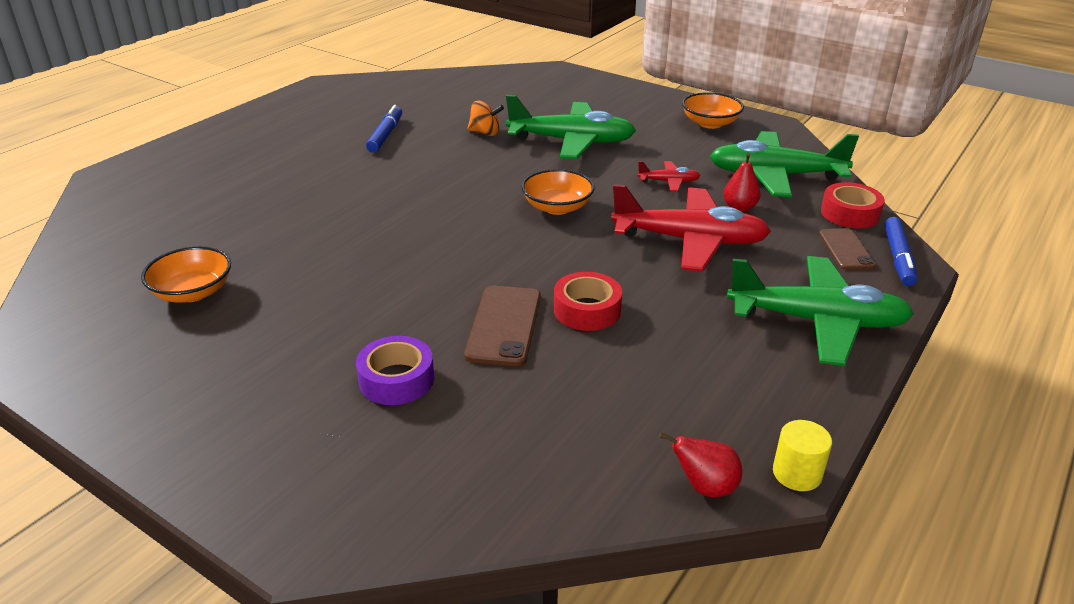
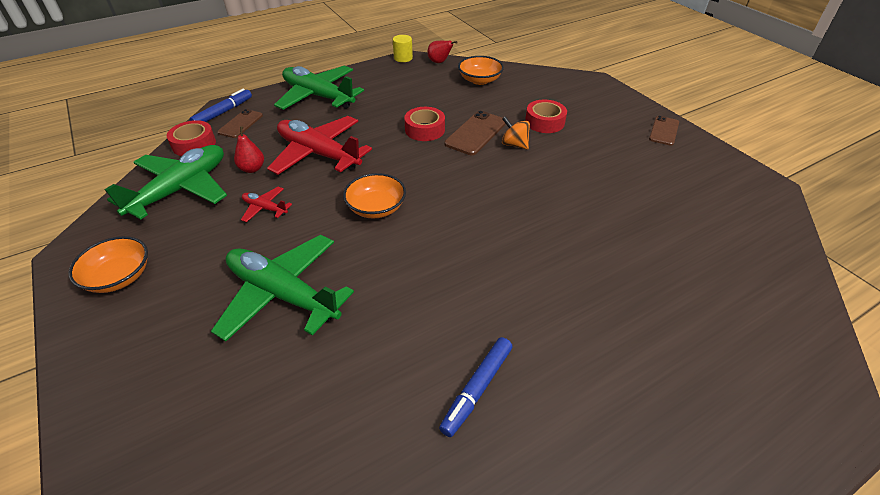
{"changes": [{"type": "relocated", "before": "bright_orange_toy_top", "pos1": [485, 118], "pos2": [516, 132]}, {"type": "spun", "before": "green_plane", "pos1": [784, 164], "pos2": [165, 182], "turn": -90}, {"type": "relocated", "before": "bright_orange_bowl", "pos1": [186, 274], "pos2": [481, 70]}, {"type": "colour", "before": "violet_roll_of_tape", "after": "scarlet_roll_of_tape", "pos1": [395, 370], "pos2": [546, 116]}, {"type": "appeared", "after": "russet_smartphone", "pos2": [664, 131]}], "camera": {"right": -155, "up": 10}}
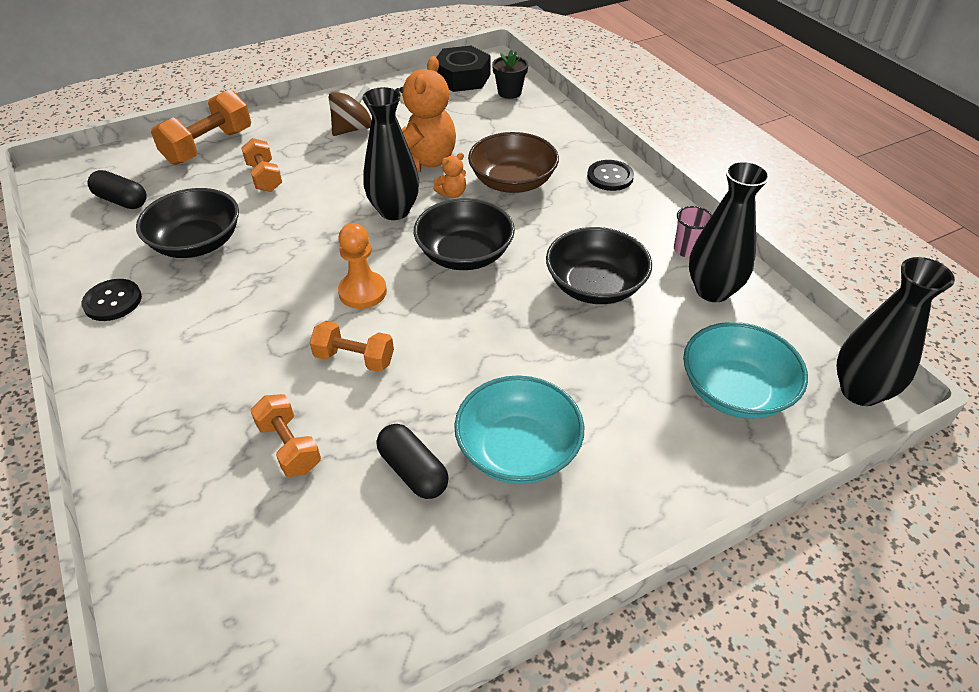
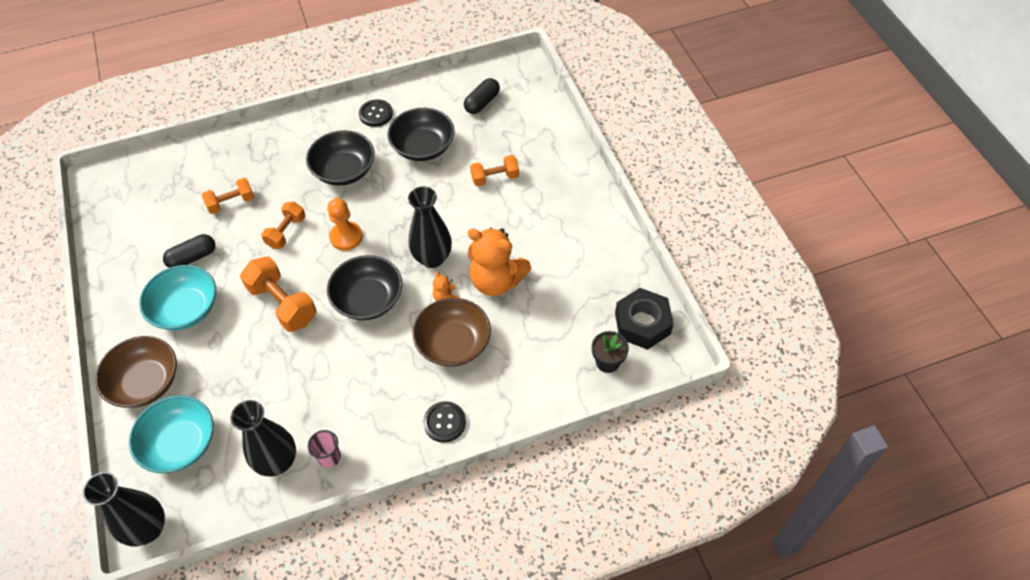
{"changes": [{"type": "missing", "before": "russet_toy_top", "pos1": [350, 110]}, {"type": "relocated", "before": "bright_orange_hand_weight", "pos1": [201, 127], "pos2": [278, 294]}, {"type": "relocated", "before": "jet-black_bowl", "pos1": [599, 265], "pos2": [340, 158]}, {"type": "appeared", "after": "russet_bowl", "pos2": [136, 372]}], "camera": {"right": 100, "up": 10}}
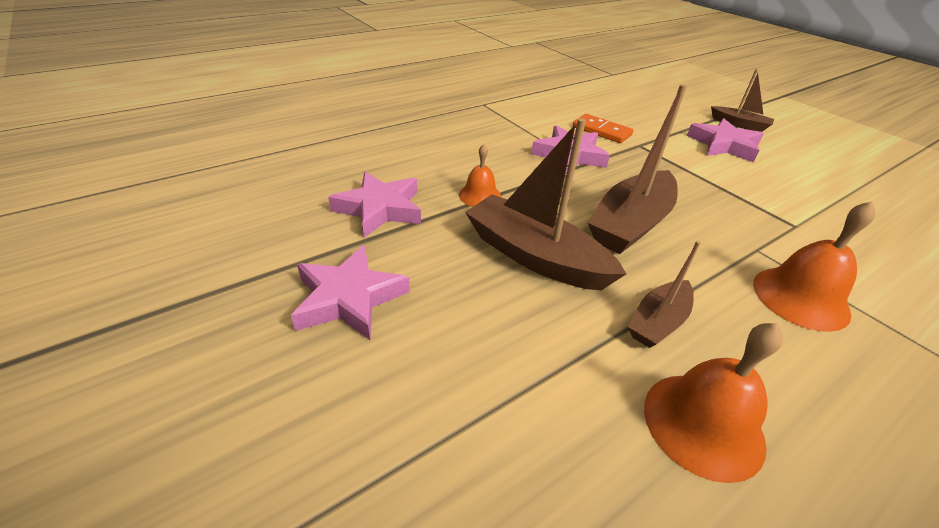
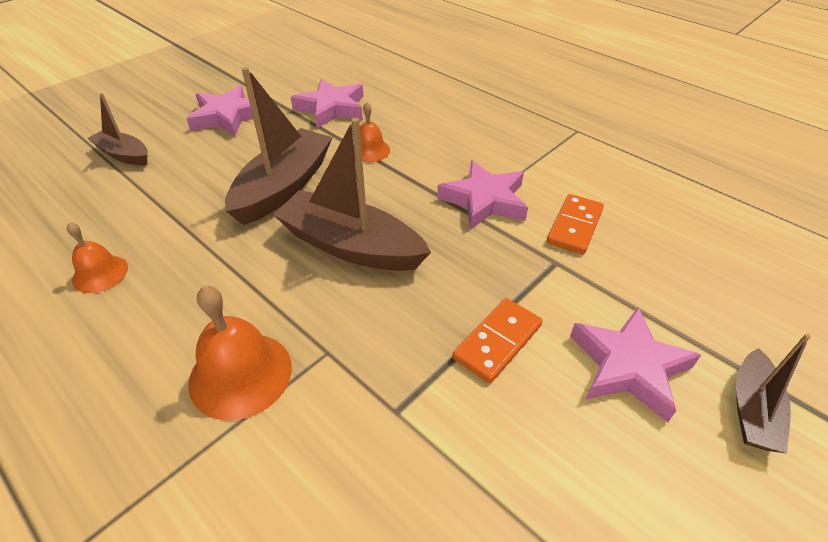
{"changes": [{"type": "relocated", "before": "russet_toy_boat", "pos1": [664, 294], "pos2": [117, 129]}, {"type": "size", "before": "bright_orange_school_bell", "pos1": [713, 403], "pos2": [97, 257], "scale": 0.61}, {"type": "appeared", "after": "bright_orange_domino_tile", "pos2": [497, 340]}], "camera": {"right": 80, "up": 5}}
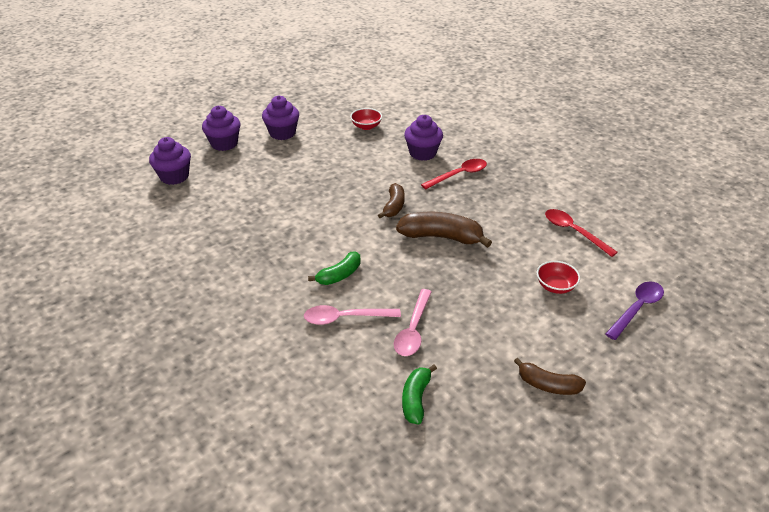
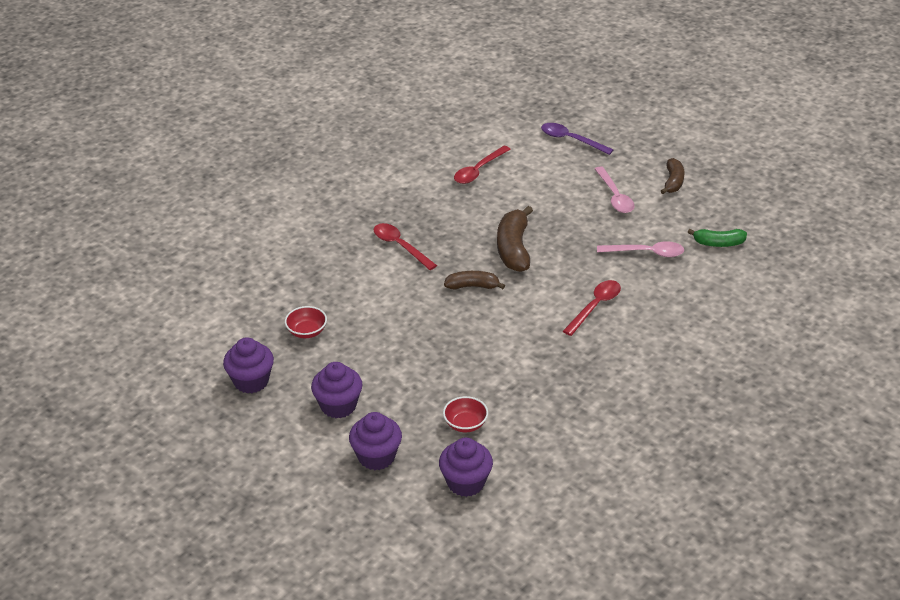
{"changes": [{"type": "relocated", "before": "violet_muffin", "pos1": [423, 138], "pos2": [248, 365]}, {"type": "exchanged", "before": "green_banana_fruit", "after": "scarlet_teaspoon", "pos1": [334, 268], "pos2": [592, 308]}, {"type": "relocated", "before": "scarlet_bowl", "pos1": [558, 277], "pos2": [465, 414]}, {"type": "relocated", "before": "rose-pink_teaspoon", "pos1": [352, 315], "pos2": [614, 189]}], "camera": {"right": -100, "up": 0}}
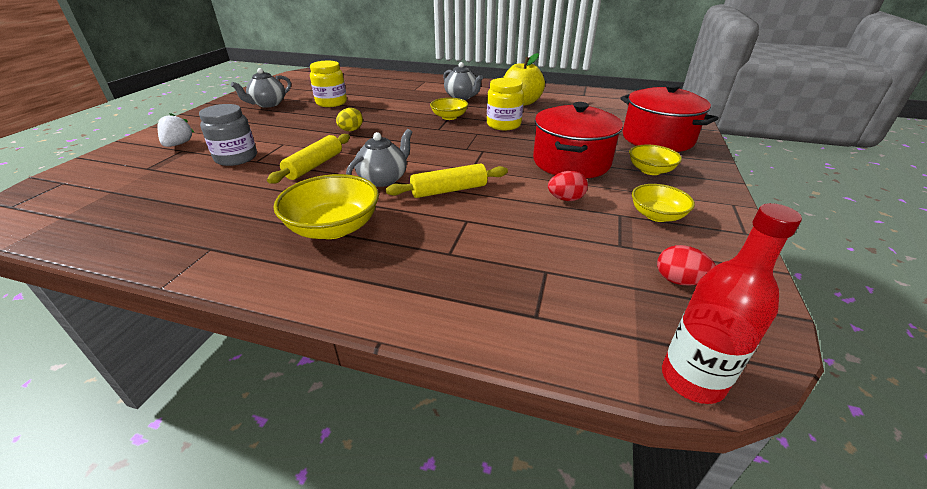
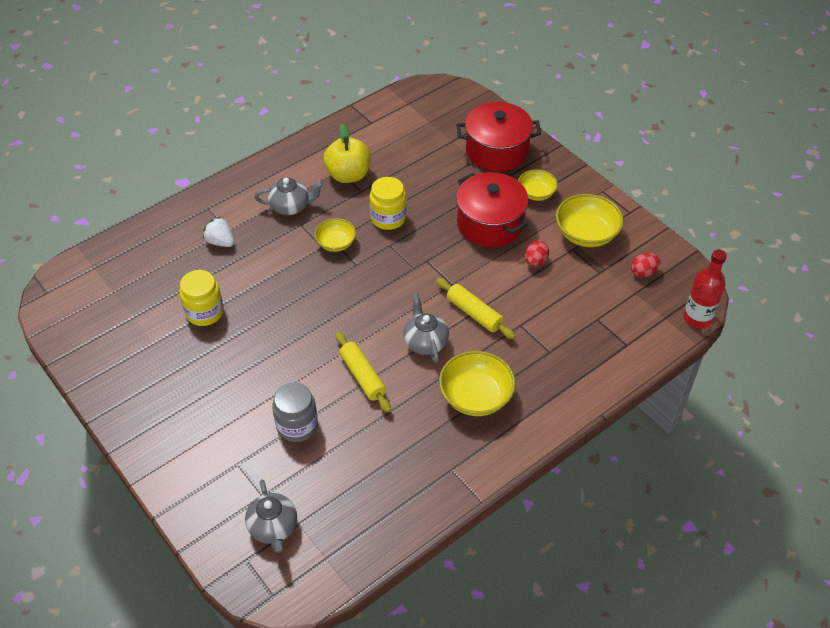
{"changes": [{"type": "relocated", "before": "gray_tea_pot", "pos1": [261, 87], "pos2": [271, 516]}, {"type": "missing", "before": "bright_yellow_egg", "pos1": [349, 119]}, {"type": "relocated", "before": "snow-white_berry", "pos1": [176, 130], "pos2": [218, 232]}, {"type": "spun", "before": "bright_yellow_dough_roller", "pos1": [447, 181], "pos2": [476, 308], "turn": -60}, {"type": "size", "before": "bright_yellow_bowl", "pos1": [663, 203], "pos2": [590, 220], "scale": 1.62}], "camera": {"right": -55, "up": 15}}
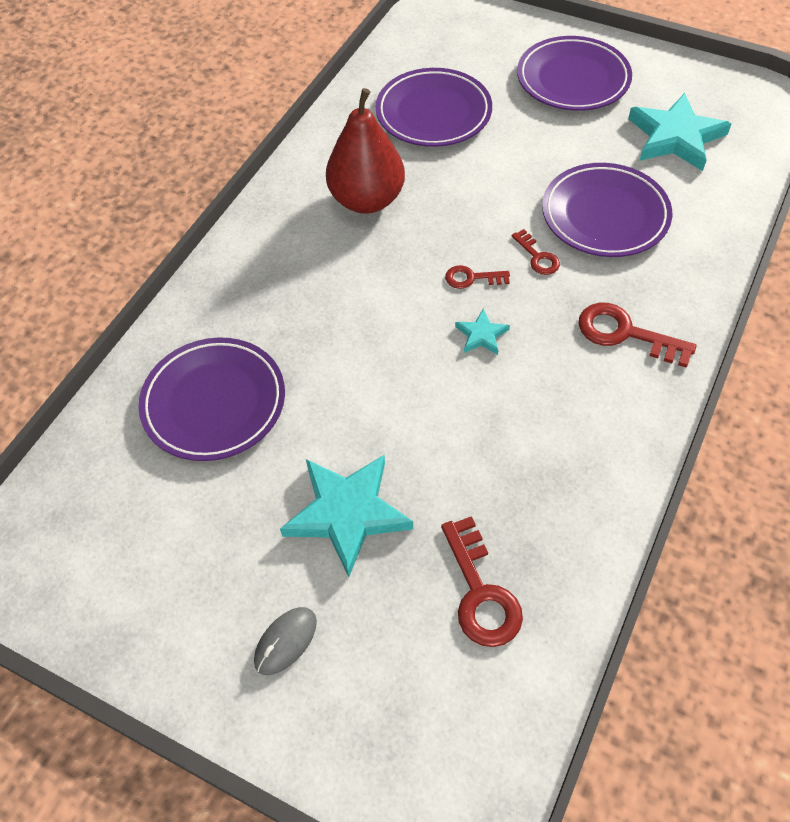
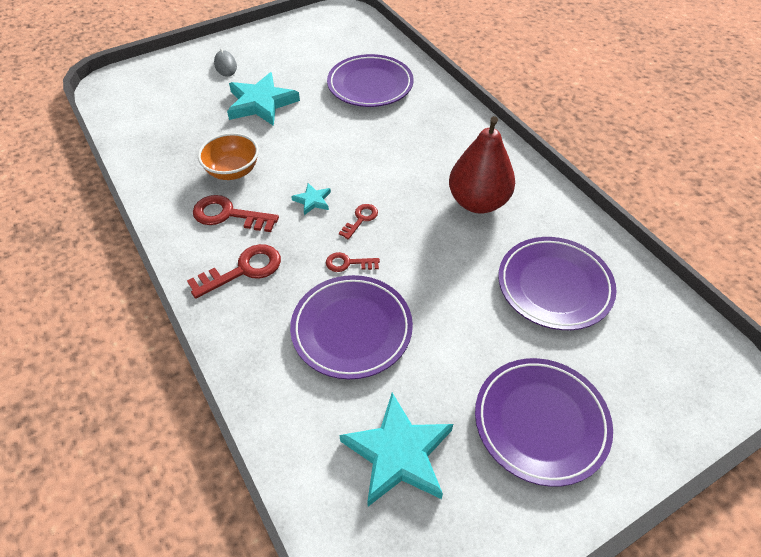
{"changes": [{"type": "relocated", "before": "scarlet_key", "pos1": [482, 581], "pos2": [236, 213]}, {"type": "appeared", "after": "bright_orange_bowl", "pos2": [228, 156]}], "camera": {"right": 120, "up": -5}}
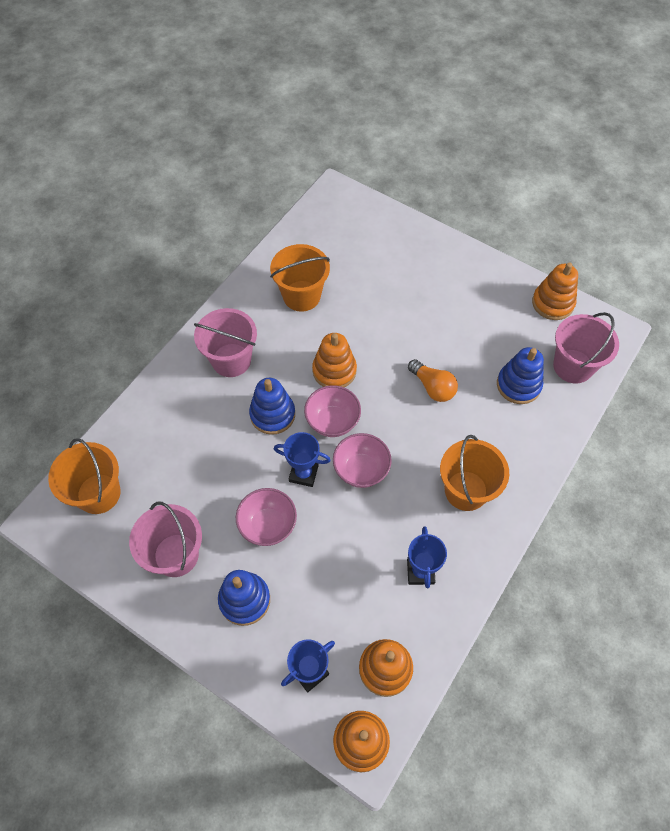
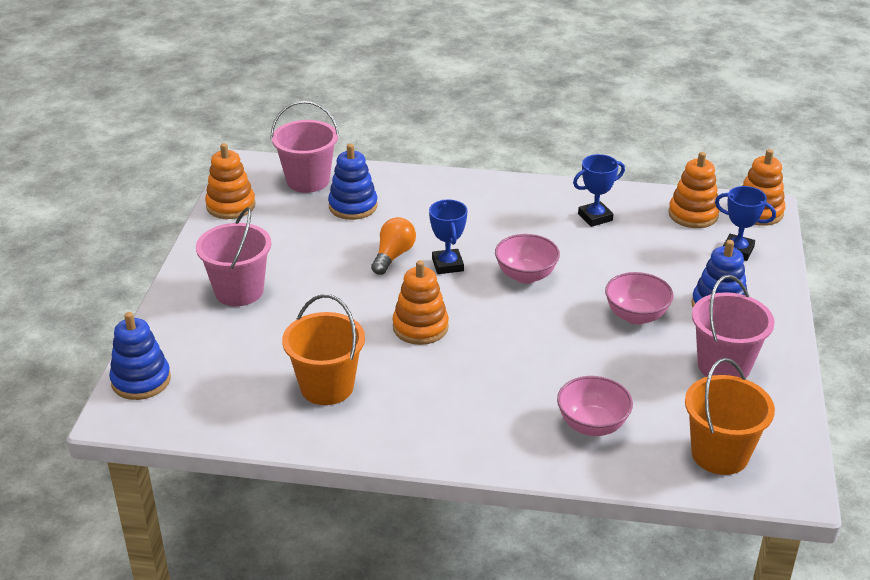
{"changes": [{"type": "relocated", "before": "rose-pink_bucket", "pos1": [225, 342], "pos2": [233, 256]}, {"type": "relocated", "before": "royal_blue_ring_stacker", "pos1": [272, 406], "pos2": [140, 356]}, {"type": "relocated", "before": "rose-pink_bowl", "pos1": [332, 411], "pos2": [595, 406]}, {"type": "relocated", "before": "royal_blue_award_cup", "pos1": [302, 459], "pos2": [448, 236]}, {"type": "missing", "before": "bright_orange_bucket", "pos1": [474, 473]}], "camera": {"right": -115, "up": -25}}
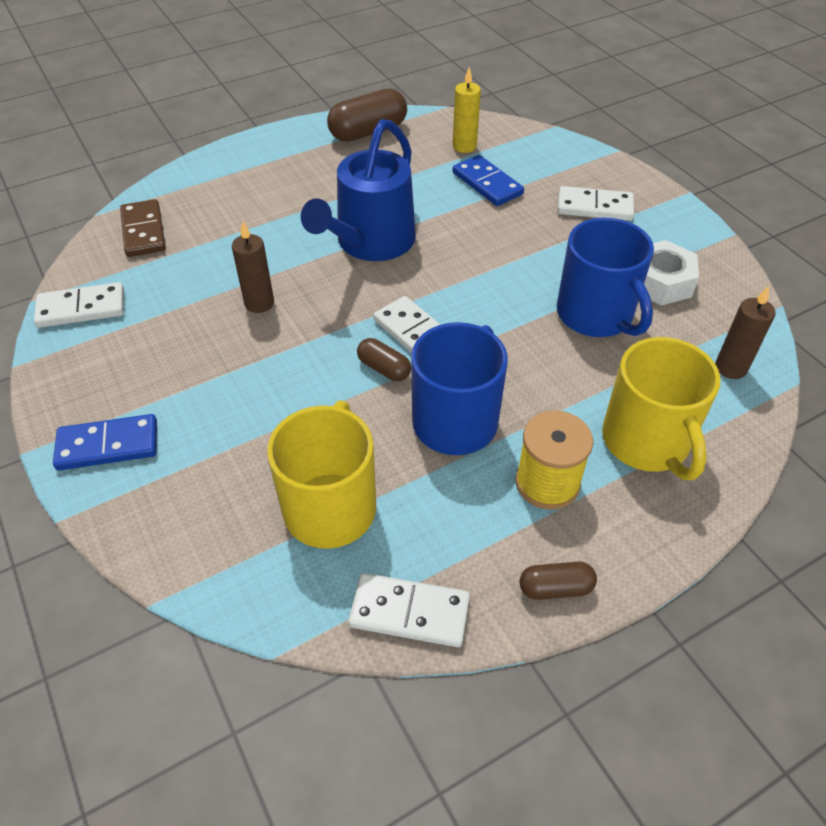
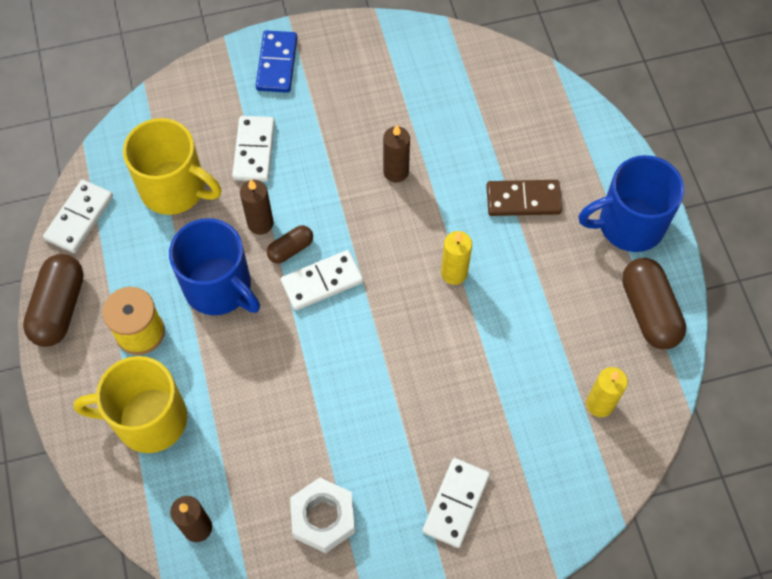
{"changes": [{"type": "exchanged", "before": "royal_blue_watering_can", "after": "bright_yellow_pillar_candle", "pos1": [358, 190], "pos2": [456, 258]}, {"type": "missing", "before": "royal_blue_domino_tile", "pos1": [488, 180]}, {"type": "relocated", "before": "russet_domino_tile", "pos1": [143, 228], "pos2": [524, 198]}, {"type": "relocated", "before": "royal_blue_coffee_mug", "pos1": [605, 277], "pos2": [631, 203]}, {"type": "relocated", "before": "snow-white_domino_tile", "pos1": [79, 305], "pos2": [253, 149]}, {"type": "size", "before": "russet_pill_shape", "pos1": [558, 581], "pos2": [53, 300], "scale": 1.84}, {"type": "appeared", "after": "russet_pillar_candle", "pos2": [257, 207]}], "camera": {"right": 105, "up": 15}}
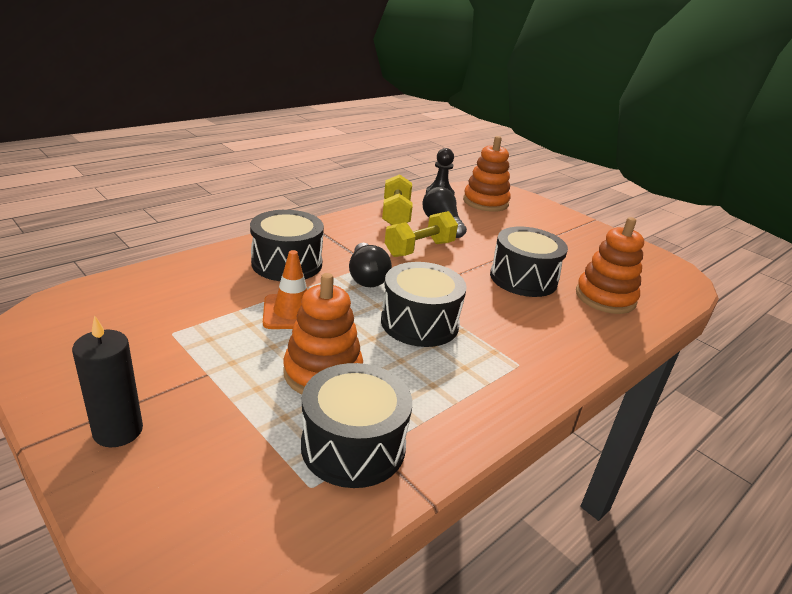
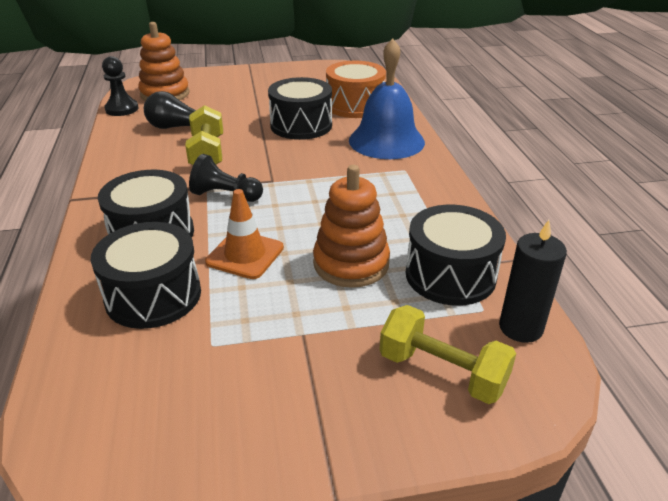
{"changes": [{"type": "relocated", "before": "bright_yellow_hand_weight", "pos1": [397, 199], "pos2": [447, 354]}, {"type": "exchanged", "before": "bright_orange_ring_stacker", "after": "bright_orange_drum", "pos1": [610, 265], "pos2": [356, 89]}, {"type": "exchanged", "before": "jet-black_light_bulb", "after": "jet-black_chess_pawn", "pos1": [370, 265], "pos2": [226, 178]}, {"type": "relocated", "before": "jet-black_drum", "pos1": [424, 304], "pos2": [146, 275]}, {"type": "relocated", "before": "jet-black_pillar_candle", "pos1": [107, 381], "pos2": [533, 281]}, {"type": "appeared", "after": "royal_blue_school_bell", "pos2": [387, 98]}], "camera": {"right": -55, "up": 5}}
